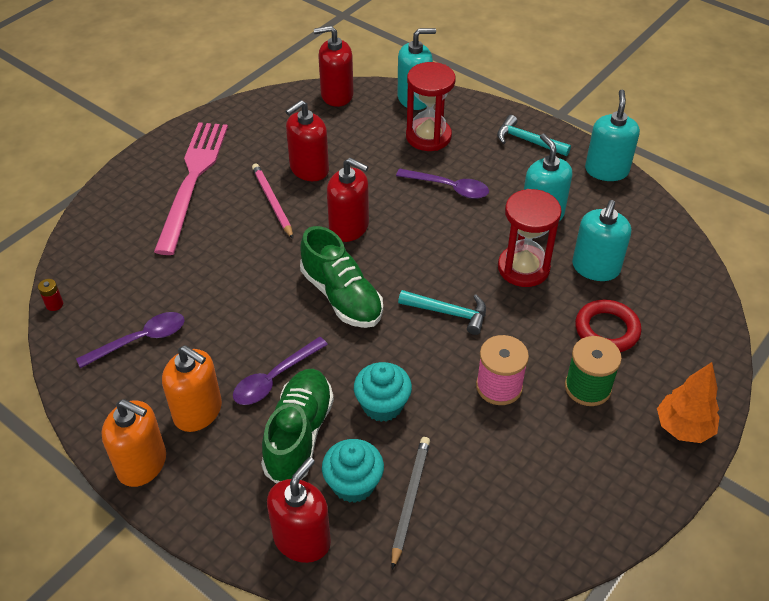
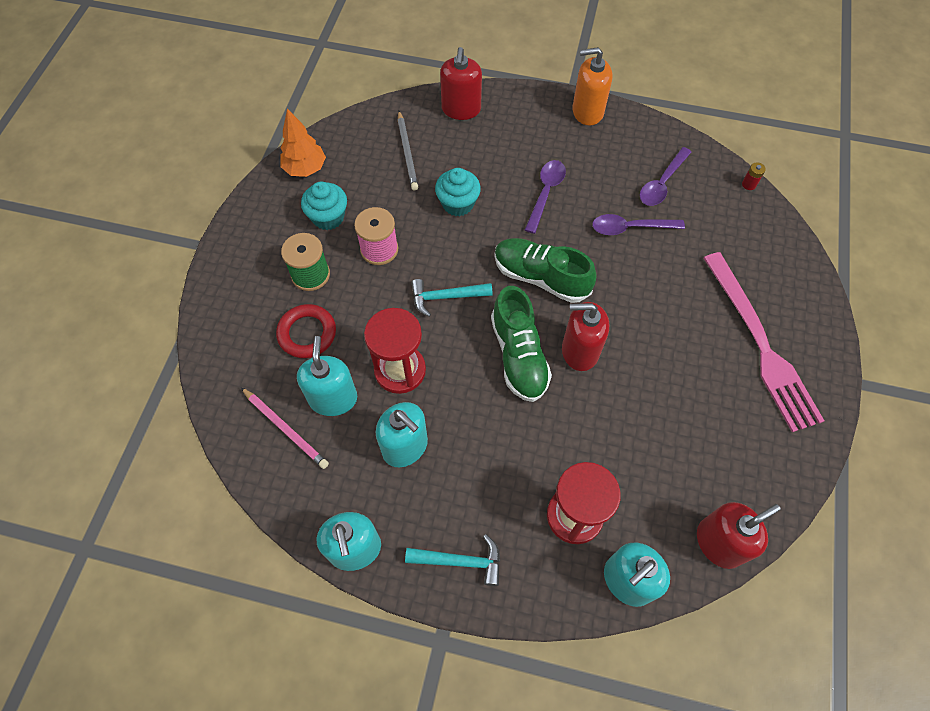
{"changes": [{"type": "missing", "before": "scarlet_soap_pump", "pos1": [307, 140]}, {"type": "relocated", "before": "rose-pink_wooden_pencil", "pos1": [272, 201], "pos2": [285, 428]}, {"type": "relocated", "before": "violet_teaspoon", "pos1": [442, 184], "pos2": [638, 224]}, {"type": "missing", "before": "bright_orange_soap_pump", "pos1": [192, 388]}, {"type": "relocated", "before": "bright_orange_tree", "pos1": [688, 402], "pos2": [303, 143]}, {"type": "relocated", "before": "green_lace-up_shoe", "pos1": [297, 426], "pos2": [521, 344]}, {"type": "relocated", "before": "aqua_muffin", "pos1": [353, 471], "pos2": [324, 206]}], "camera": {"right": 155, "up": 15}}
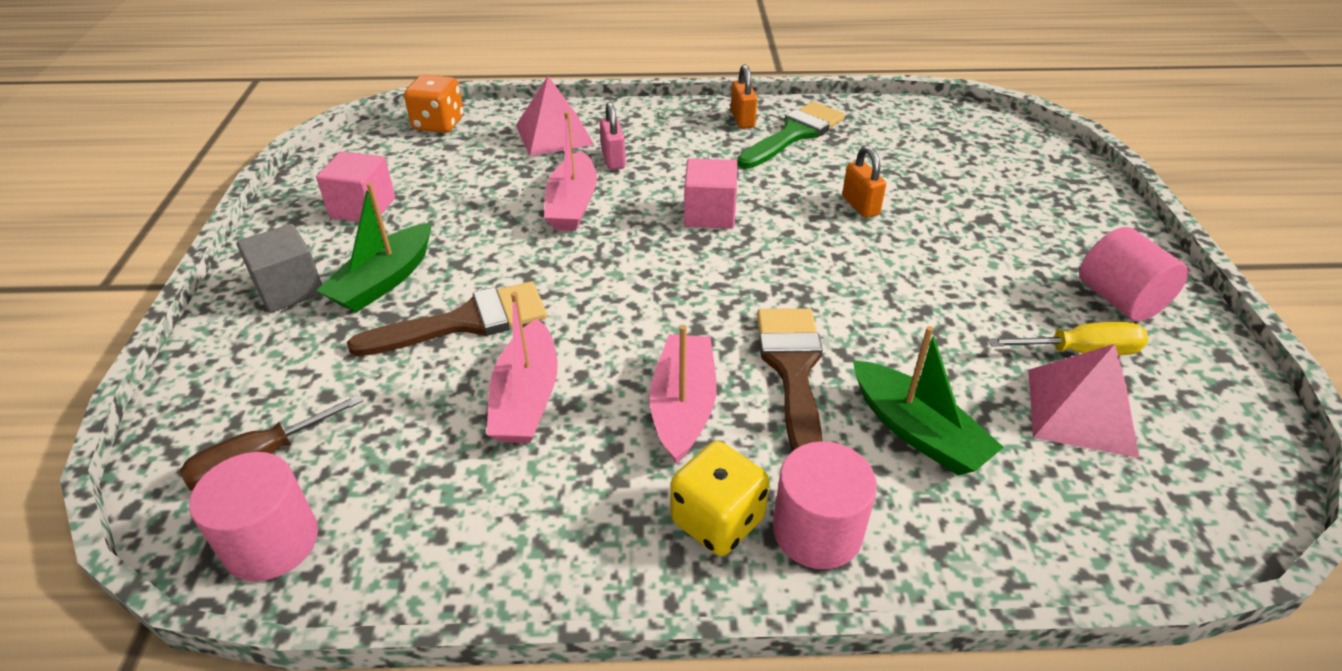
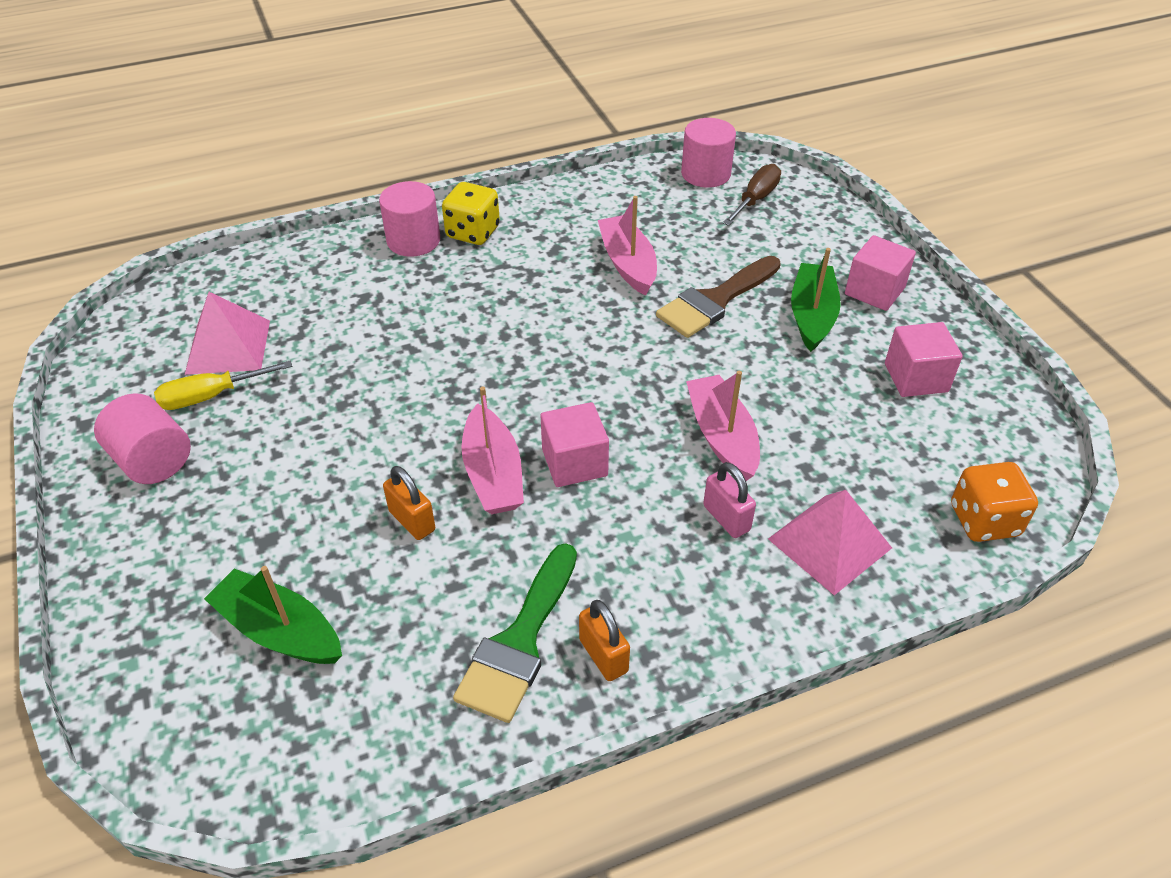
{"changes": [{"type": "colour", "before": "gray_cube", "after": "rose-pink_cube", "pos1": [279, 268], "pos2": [880, 273]}, {"type": "missing", "before": "russet_brush", "pos1": [789, 379]}, {"type": "relocated", "before": "rose-pink_toy_boat", "pos1": [683, 394], "pos2": [492, 450]}, {"type": "relocated", "before": "green_toy_boat", "pos1": [928, 400], "pos2": [273, 615]}], "camera": {"right": 160, "up": 5}}
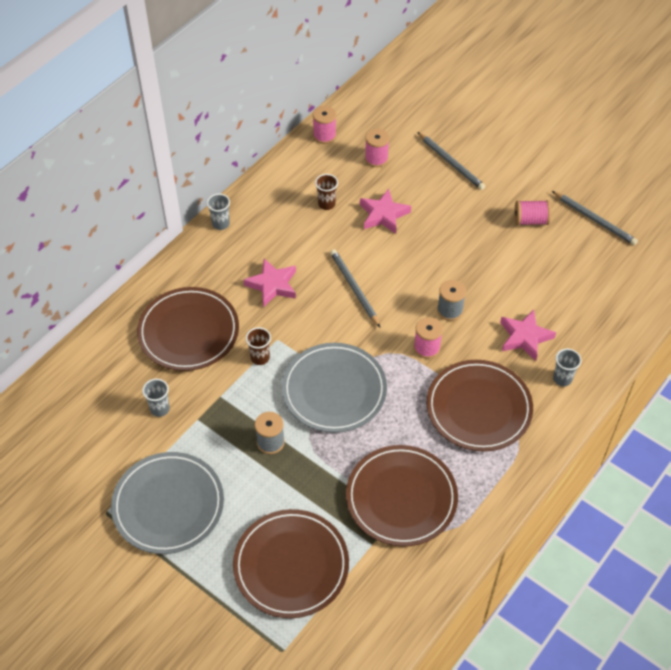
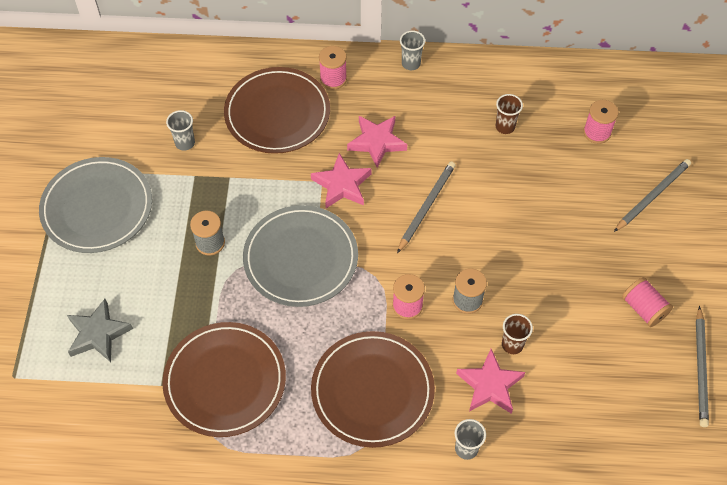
{"changes": [{"type": "relocated", "before": "rose-pink_reel_of_thread", "pos1": [324, 125], "pos2": [333, 67]}, {"type": "spun", "before": "gray_wooden_pencil", "pos1": [451, 161], "pos2": [652, 195], "turn": -150}, {"type": "relocated", "before": "rose-pink_star", "pos1": [385, 211], "pos2": [341, 180]}, {"type": "relocated", "before": "russet_tumbler", "pos1": [258, 346], "pos2": [517, 334]}, {"type": "exchanged", "before": "russet_dinner_plate", "after": "gray_star", "pos1": [291, 563], "pos2": [100, 330]}], "camera": {"right": 55, "up": 5}}
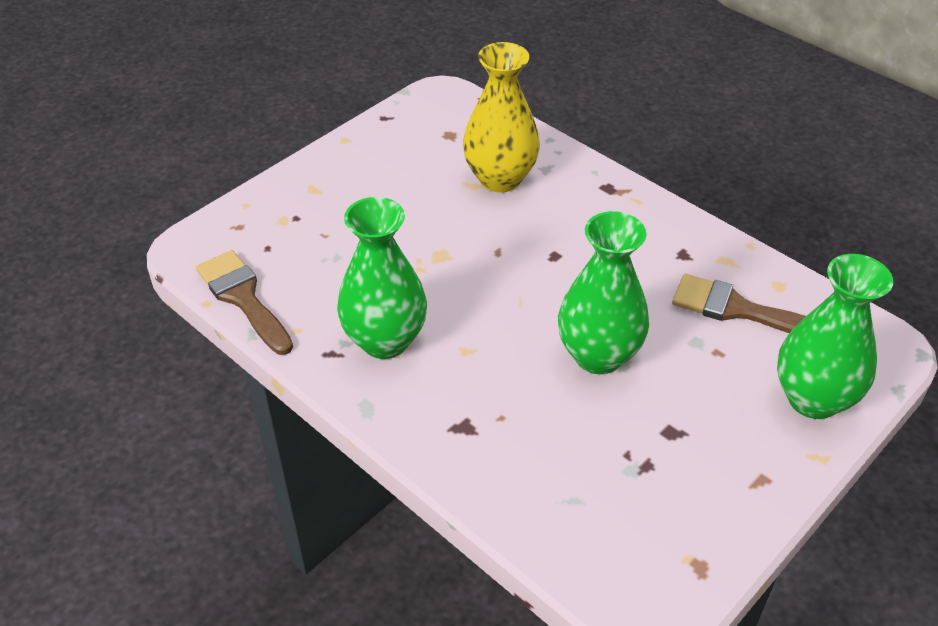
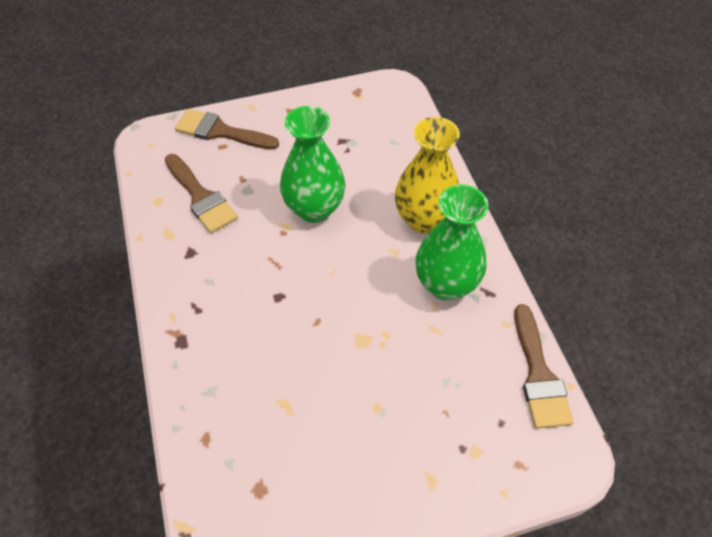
{"changes": [{"type": "relocated", "before": "bright_yellow_tall_vase", "pos1": [501, 117], "pos2": [427, 175]}, {"type": "exchanged", "before": "green_tall_vase", "after": "russet_brush", "pos1": [835, 336], "pos2": [227, 129]}], "camera": {"right": -150, "up": 10}}
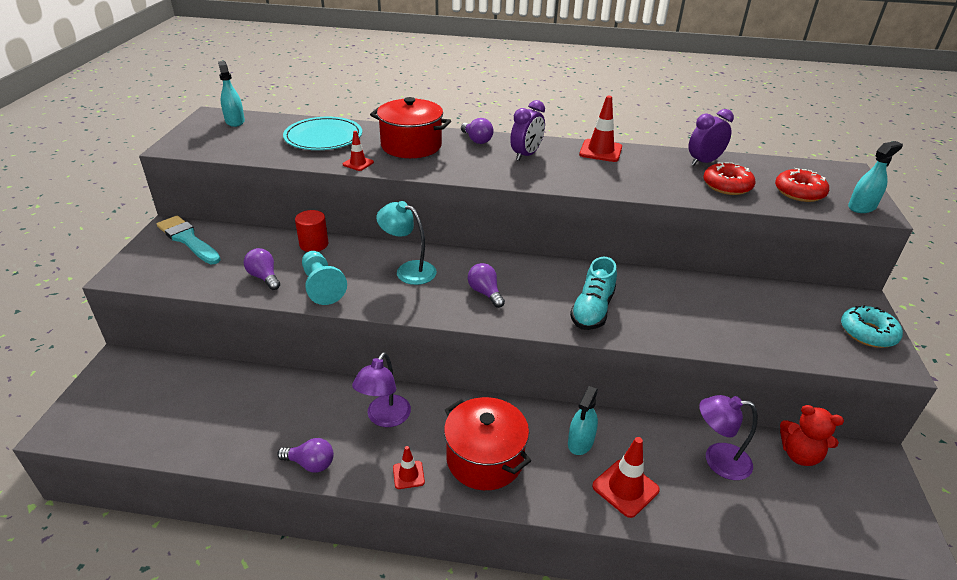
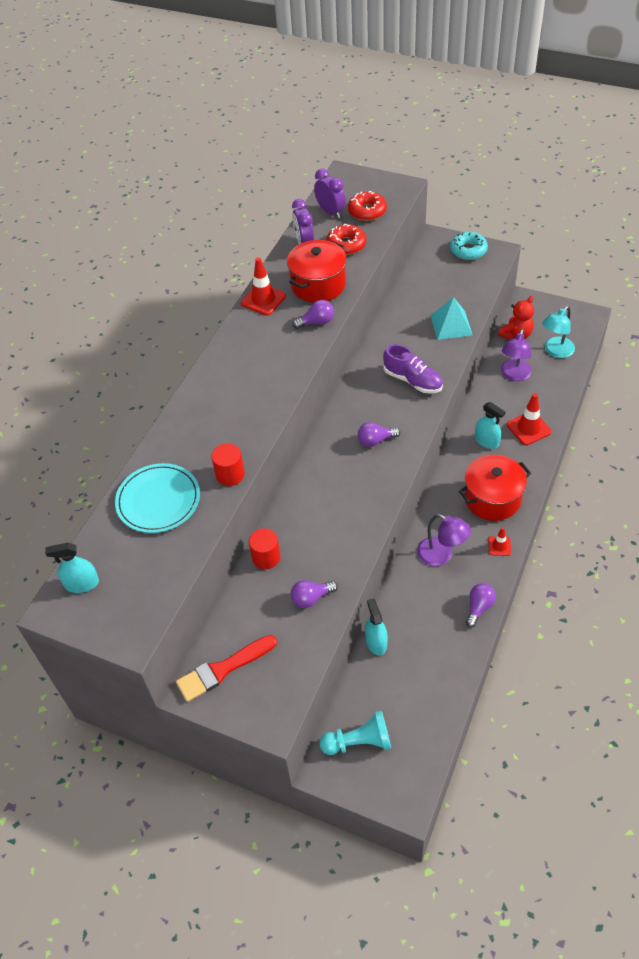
{"changes": [{"type": "relocated", "before": "scarlet_pot", "pos1": [410, 127], "pos2": [317, 271]}, {"type": "relocated", "before": "violet_clock", "pos1": [527, 130], "pos2": [330, 193]}, {"type": "relocated", "before": "violet_light_bulb", "pos1": [477, 131], "pos2": [313, 314]}, {"type": "exchanged", "before": "scarlet_road_cone", "after": "scarlet_cylinder_shape", "pos1": [358, 151], "pos2": [228, 464]}, {"type": "relocated", "before": "aqua_spray_cleaner", "pos1": [875, 177], "pos2": [376, 626]}, {"type": "relocated", "before": "aqua_reading_lamp", "pos1": [406, 243], "pos2": [558, 332]}, {"type": "colour", "before": "aqua_brush", "after": "scarlet_brush", "pos1": [189, 240], "pos2": [226, 668]}, {"type": "relocated", "before": "aqua_chess_pawn", "pos1": [324, 278], "pos2": [355, 733]}, {"type": "colour", "before": "aqua_lace-up_shoe", "after": "violet_lace-up_shoe", "pos1": [593, 293], "pos2": [413, 369]}, {"type": "appeared", "after": "aqua_pyramid_shape", "pos2": [451, 318]}], "camera": {"right": -70, "up": 15}}
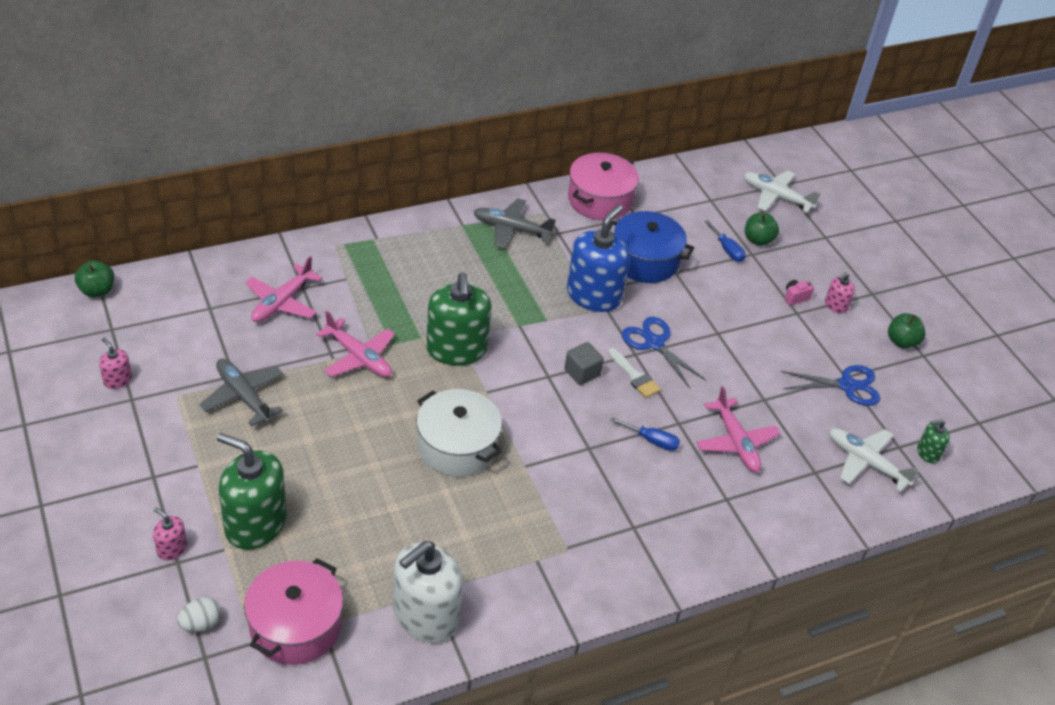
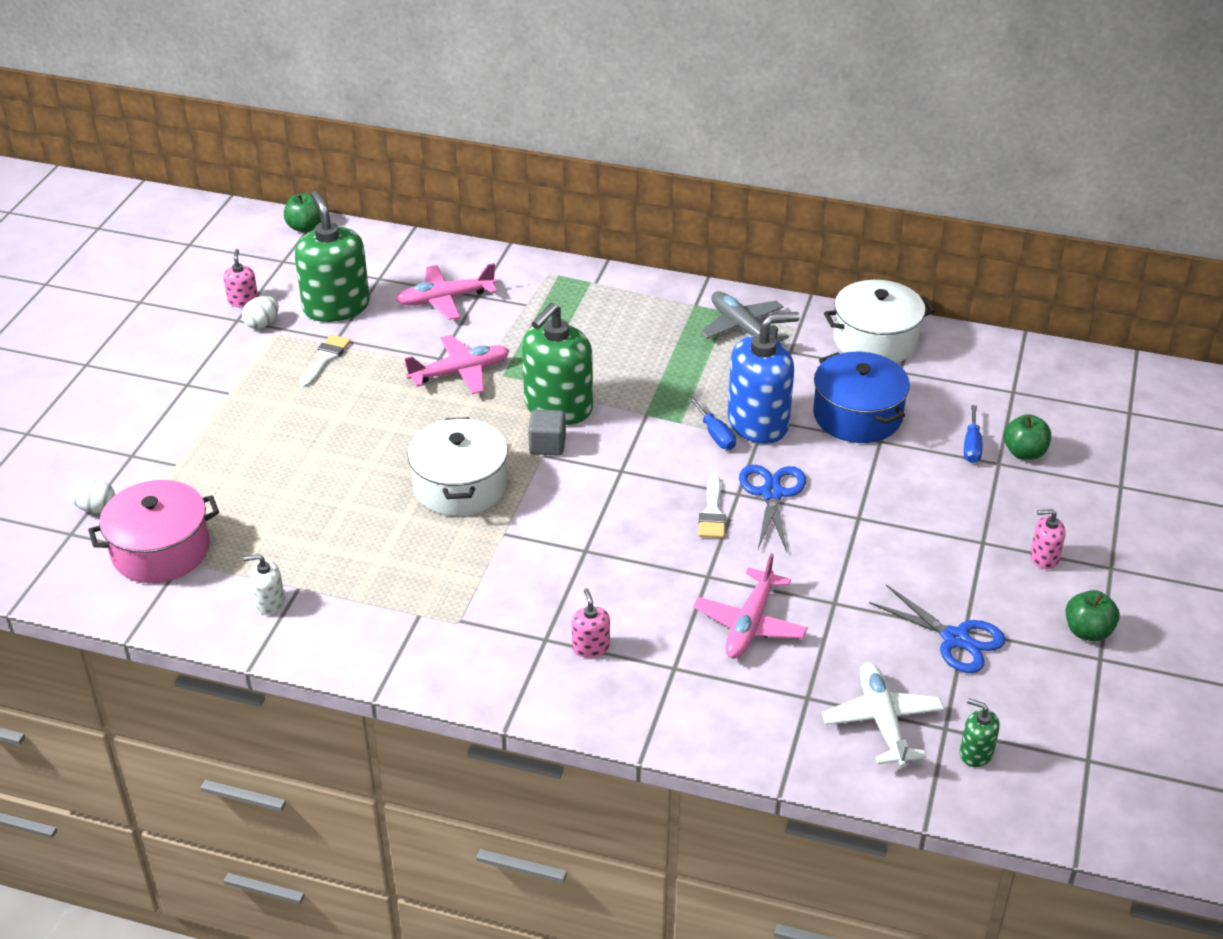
{"changes": [{"type": "colour", "before": "rose-pink_pot", "after": "snow-white_pot", "pos1": [603, 186], "pos2": [879, 321]}, {"type": "missing", "before": "snow-white_plane", "pos1": [782, 191]}, {"type": "missing", "before": "rose-pink_photo_camera", "pos1": [799, 293]}, {"type": "spun", "before": "rose-pink_plane", "pos1": [355, 344], "pos2": [456, 364], "turn": -105}, {"type": "relocated", "before": "gray_cube", "pos1": [584, 363], "pos2": [547, 432]}, {"type": "exchanged", "before": "gray_plane", "after": "snow-white_brush", "pos1": [241, 393], "pos2": [325, 361]}, {"type": "relocated", "before": "royal_blue_flat_screwdriver", "pos1": [645, 434], "pos2": [712, 423]}, {"type": "relocated", "before": "green_soap_pump", "pos1": [252, 491], "pos2": [332, 256]}, {"type": "relocated", "before": "rose-pink_soap_pump", "pos1": [170, 533], "pos2": [590, 623]}, {"type": "size", "before": "snow-white_soap_pump", "pos1": [428, 592], "pos2": [264, 584], "scale": 0.45}, {"type": "appeared", "after": "snow-white_egg", "pos2": [260, 312]}], "camera": {"right": 45, "up": -5}}
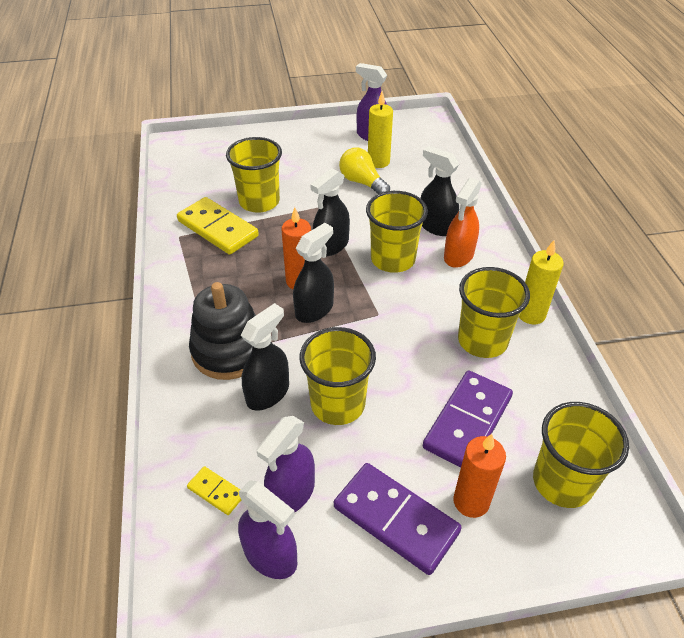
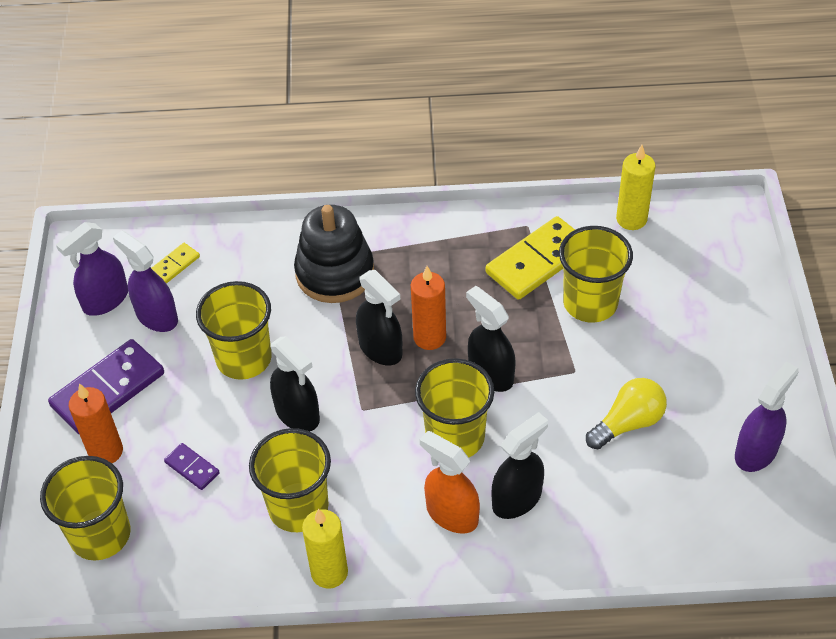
{"changes": [{"type": "relocated", "before": "bright_yellow_pillar_candle", "pos1": [380, 129], "pos2": [635, 187]}, {"type": "relocated", "before": "jet-black_spray_cleaner", "pos1": [265, 357], "pos2": [295, 384]}, {"type": "size", "before": "violet_domino_tile", "pos1": [468, 419], "pos2": [192, 466], "scale": 0.48}], "camera": {"right": 100, "up": 5}}
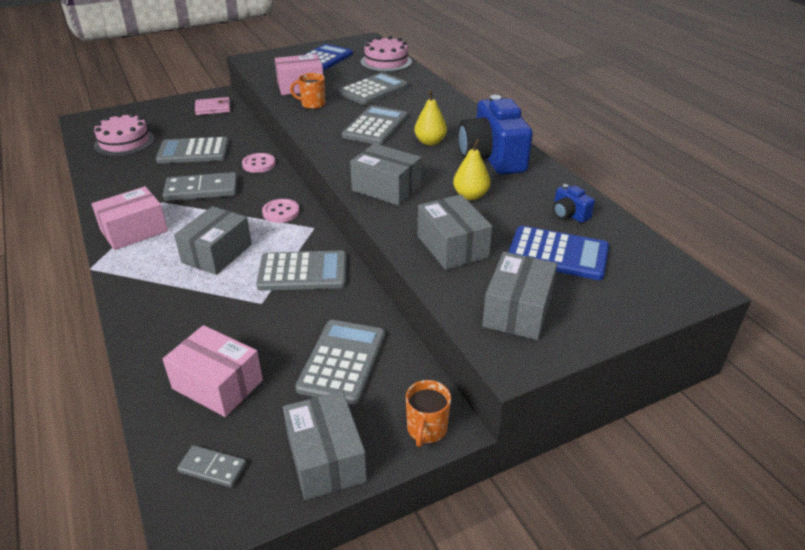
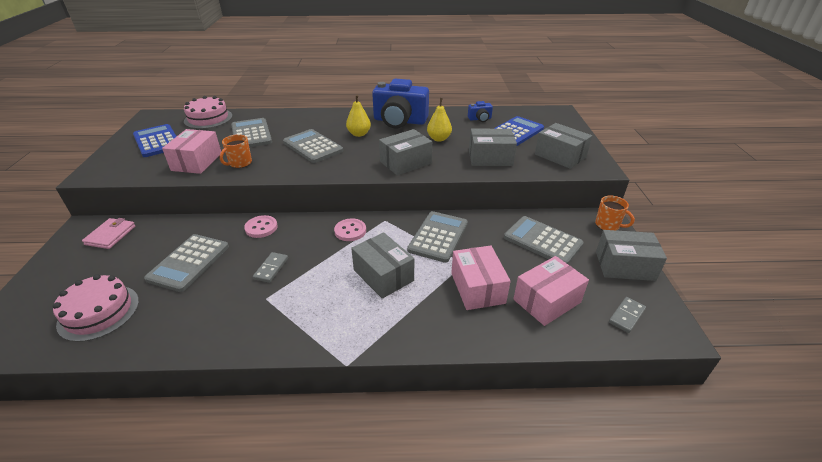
{"changes": [{"type": "size", "before": "gray_domino_tile", "pos1": [200, 186], "pos2": [270, 267], "scale": 0.54}, {"type": "relocated", "before": "rose-pink_package", "pos1": [130, 218], "pos2": [481, 278]}], "camera": {"right": -65, "up": 0}}
